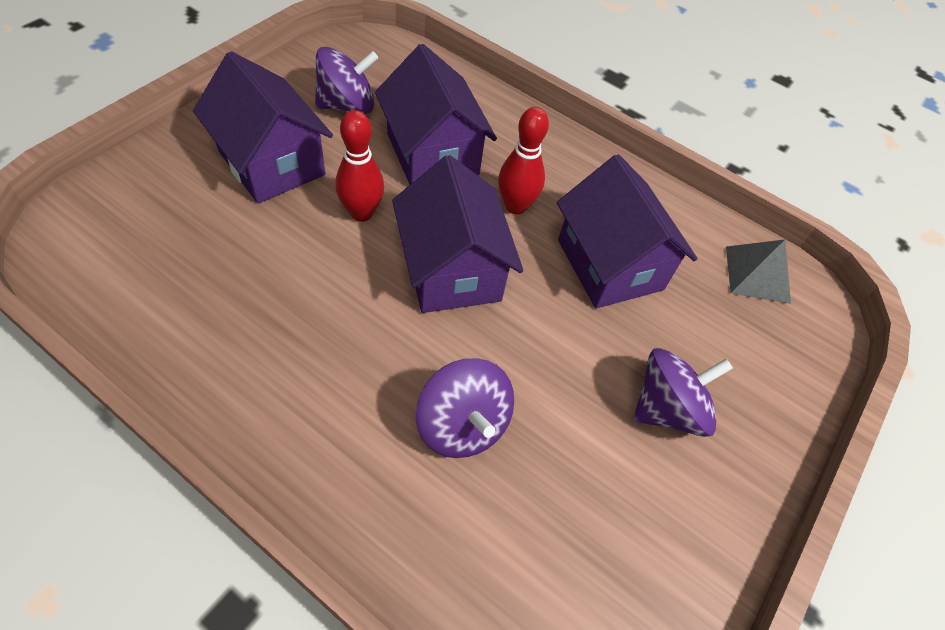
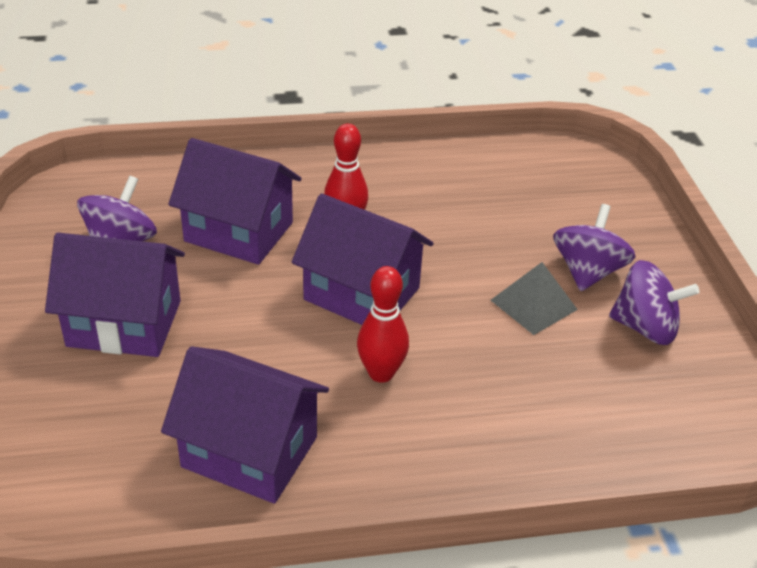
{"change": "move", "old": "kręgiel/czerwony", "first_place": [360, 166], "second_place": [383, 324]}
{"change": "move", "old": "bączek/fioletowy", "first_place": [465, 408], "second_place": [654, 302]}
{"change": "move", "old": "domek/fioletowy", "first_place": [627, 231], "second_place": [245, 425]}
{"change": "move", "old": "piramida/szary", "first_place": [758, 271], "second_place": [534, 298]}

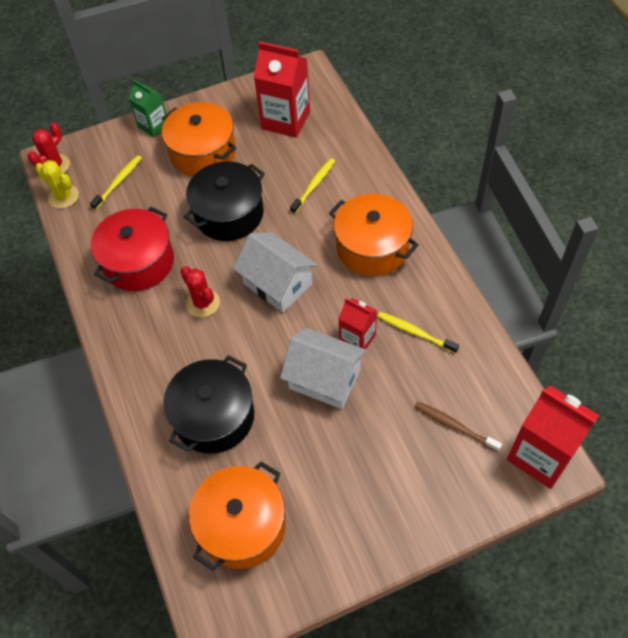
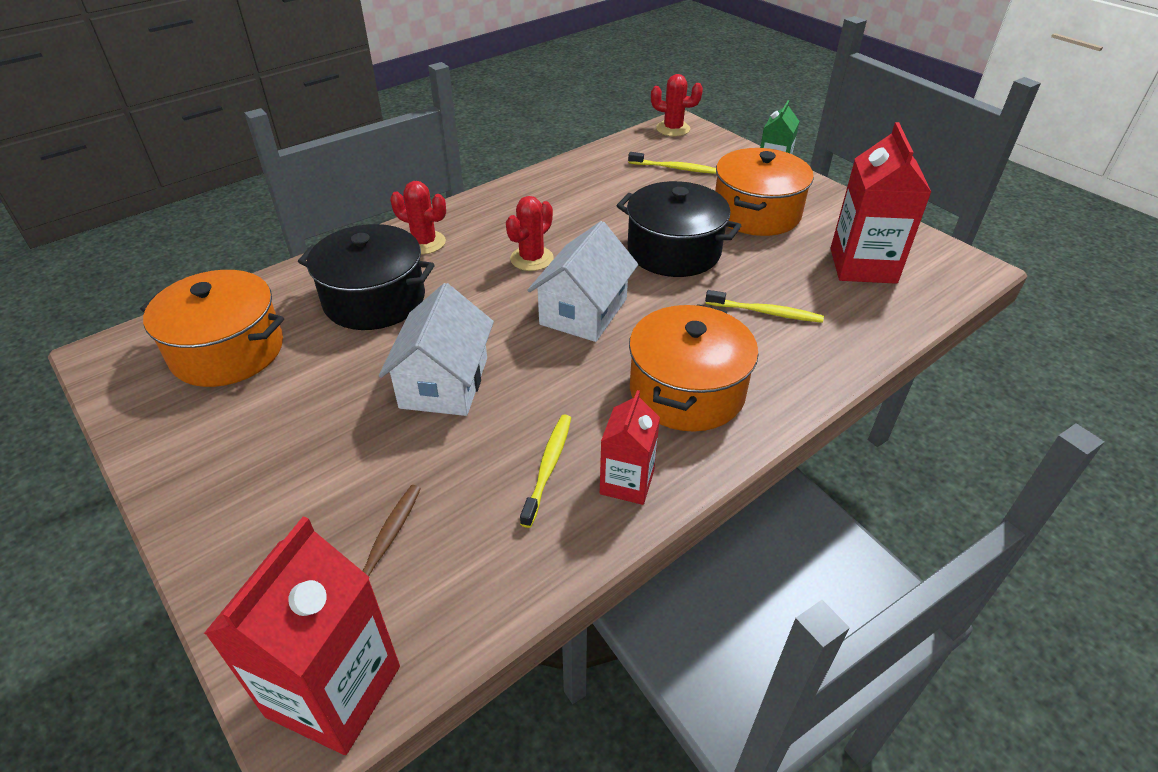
{"change": "delete", "old": "kaktus/żółty", "first_place": [57, 184]}
{"change": "delete", "old": "garnek/czerwony", "first_place": [132, 249]}
{"change": "move", "old": "karton mleka/czerwony", "first_place": [357, 323], "second_place": [630, 447]}
{"change": "insert", "new": "kaktus/czerwony", "second_place": [418, 217]}

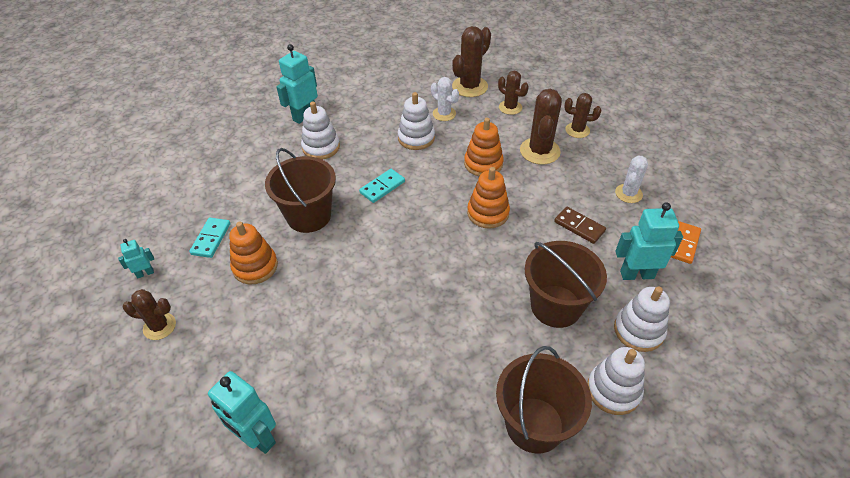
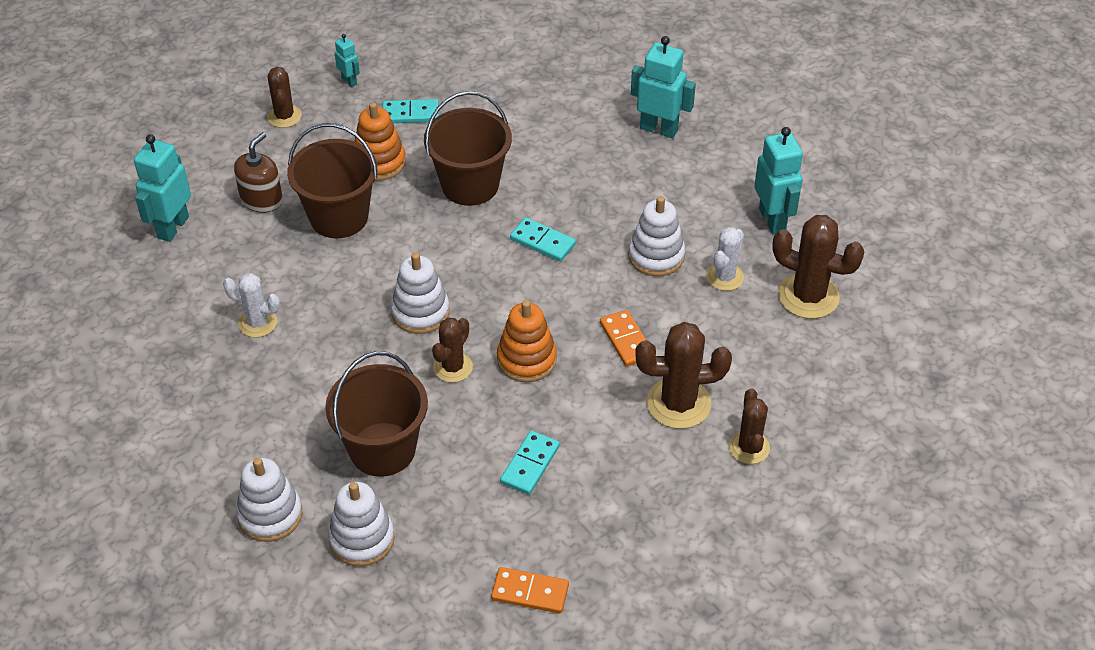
{"change": "move", "old": "zabawka nakładanka/biały", "first_place": [320, 131], "second_place": [420, 293]}
{"change": "replace", "old": "zabawka nakładanka/pomarańczowy", "new": "kostka domina/pomarańczowy", "first_place": [484, 147], "second_place": [623, 338]}
{"change": "move", "old": "wiadro/brązowy", "first_place": [544, 400], "second_place": [332, 180]}
{"change": "move", "old": "kaktus/brązowy", "first_place": [513, 93], "second_place": [452, 350]}
{"change": "recolor", "old": "kostka domina/brązowy", "new": "kostka domina/turkusowy", "first_place": [580, 225], "second_place": [530, 462]}
{"change": "move", "old": "kaktus/biały", "first_place": [631, 179], "second_place": [251, 305]}
{"change": "move", "old": "robot/turkusowy", "first_place": [649, 241], "second_place": [778, 180]}
{"change": "insert", "new": "dozownik mydła/brązowy", "second_place": [258, 172]}

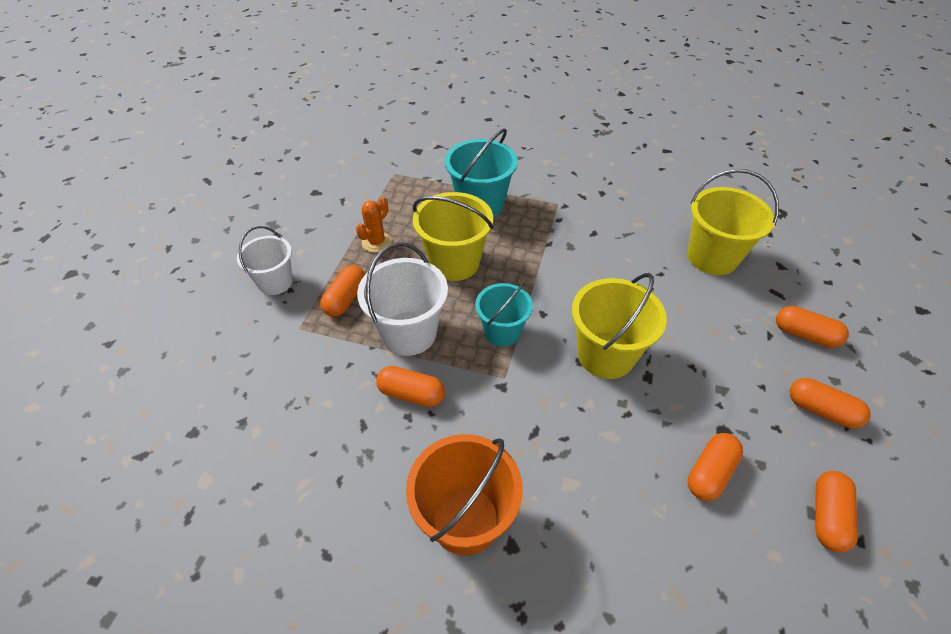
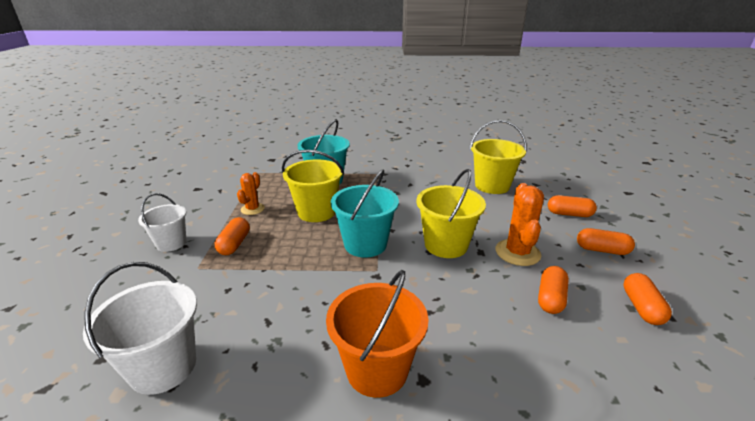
{"change": "move", "old": "wiadro/biały", "first_place": [402, 299], "second_place": [140, 328]}
{"change": "delete", "old": "kapsułka/pomarańczowy", "first_place": [410, 386]}
{"change": "resize", "old": "wiadro/turkusowy", "first_place": [504, 314], "second_place": [365, 214], "factor": 1.52}
{"change": "insert", "new": "kaktus/pomarańczowy", "second_place": [519, 224]}

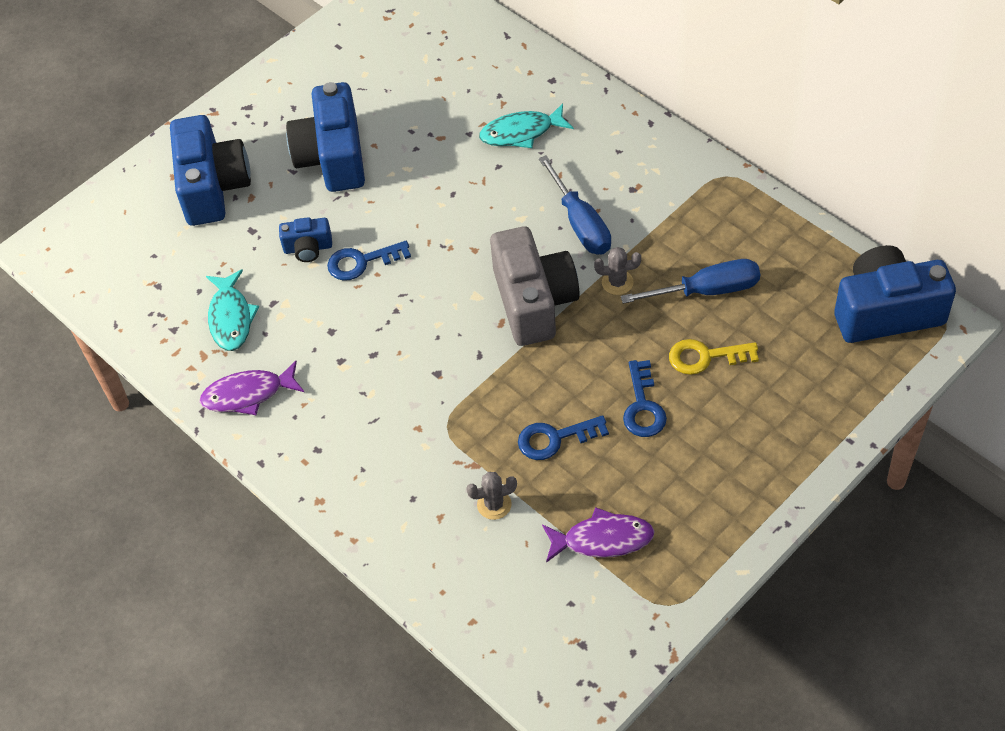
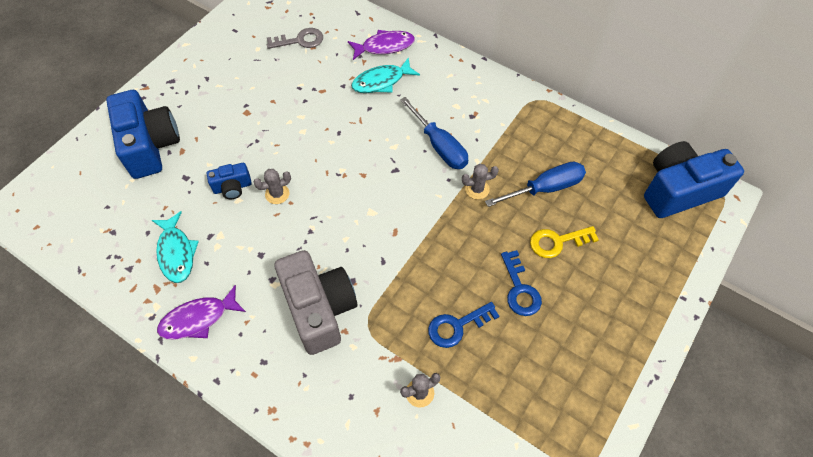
{"change": "delete", "old": "aparat fotograficzny/niebieski", "first_place": [325, 137]}
{"change": "replace", "old": "klucz/niebieski", "new": "kaktus/szary", "first_place": [369, 261], "second_place": [272, 186]}
{"change": "move", "old": "aparat fotograficzny/szary", "first_place": [535, 286], "second_place": [316, 302]}
{"change": "move", "old": "ryba/fioletowy", "first_place": [598, 535], "second_place": [381, 45]}
{"change": "insert", "new": "klucz/szary", "second_place": [295, 38]}

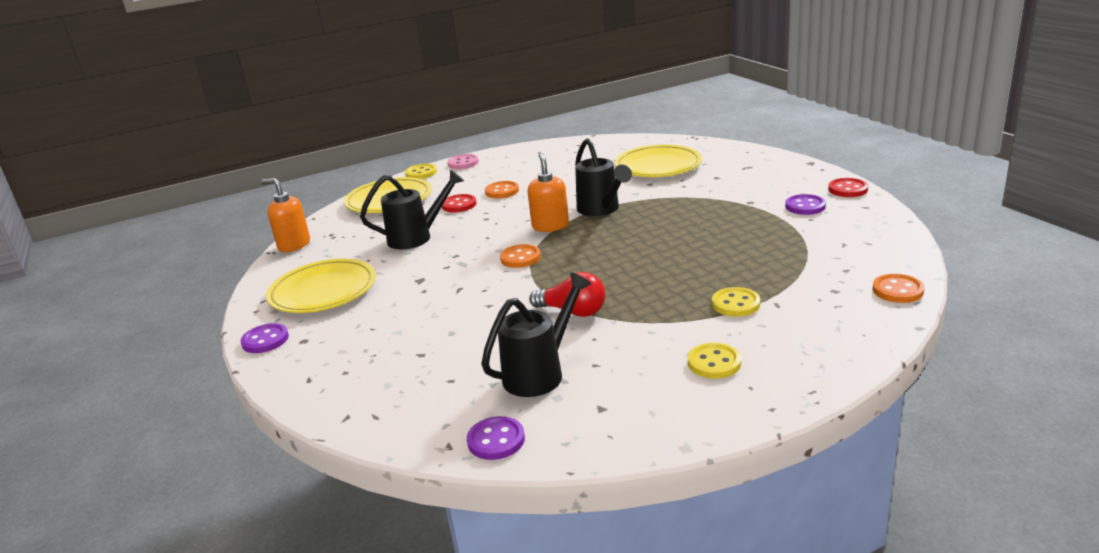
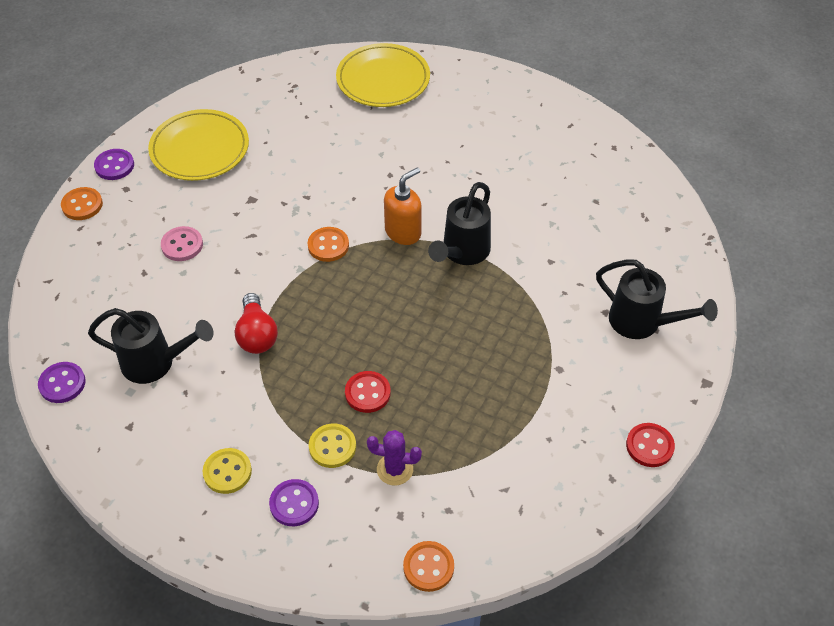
{"change": "delete", "old": "dozownik mydła/pomarańczowy", "first_place": [285, 215]}
{"change": "move", "old": "konewka/czarny", "first_place": [412, 209], "second_place": [657, 299]}
{"change": "delete", "old": "guzik/żółty", "first_place": [421, 171]}
{"change": "move", "old": "guzik/czerwony", "first_place": [459, 203], "second_place": [368, 392]}
{"change": "move", "old": "guzik/różowy", "first_place": [463, 161], "second_place": [182, 243]}
{"change": "move", "old": "guzik/pomarańczowy", "first_place": [502, 189], "second_place": [82, 203]}
{"change": "delete", "old": "talerz/żółty", "first_place": [658, 161]}
{"change": "move", "old": "guzik/fioletowy", "first_place": [805, 204], "second_place": [294, 502]}
{"change": "insert", "new": "kaktus/fioletowy", "second_place": [394, 458]}

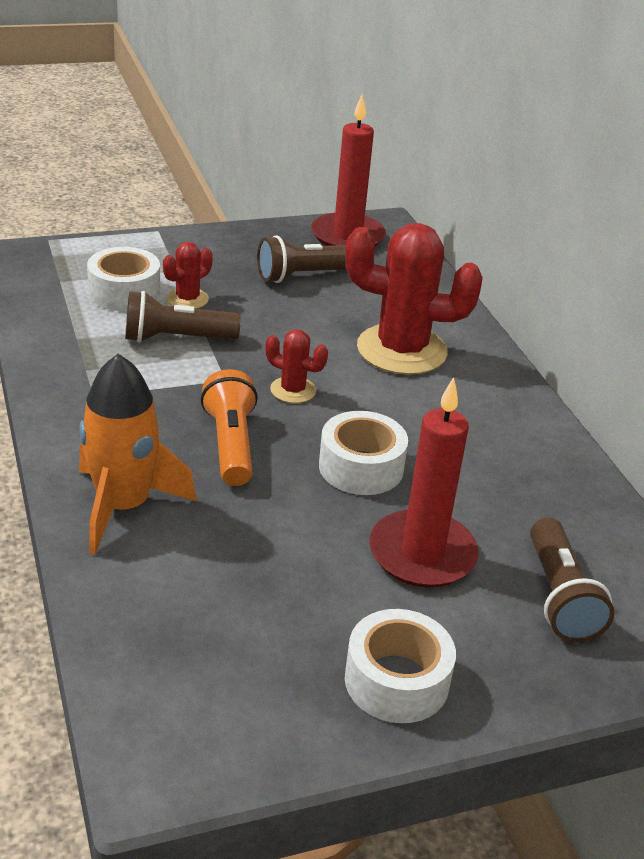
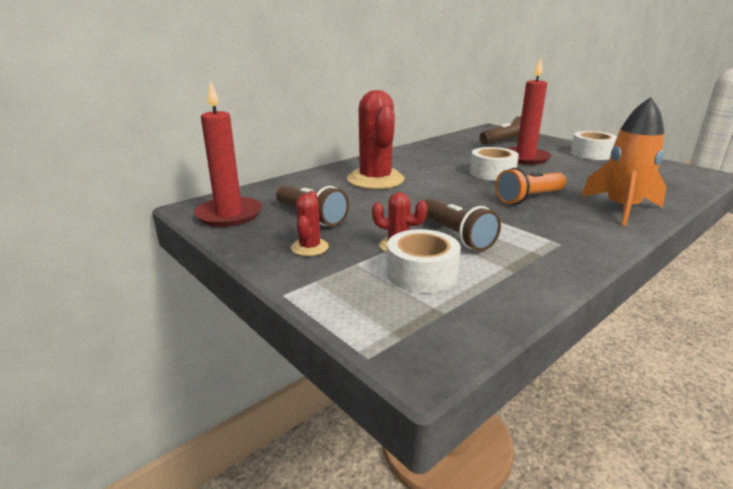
{"change": "move", "old": "kaktus/czerwony", "first_place": [296, 366], "second_place": [310, 223]}

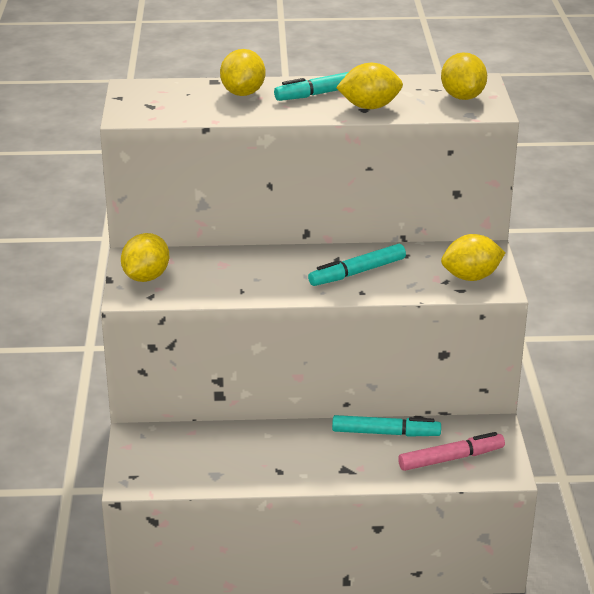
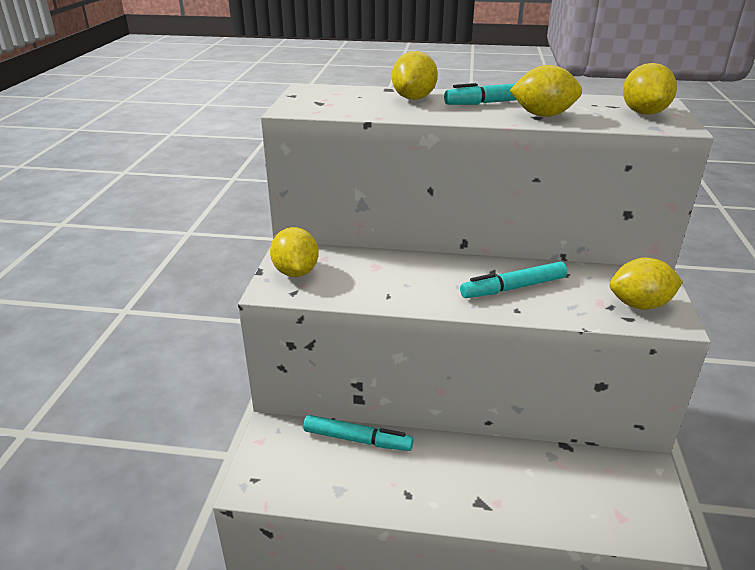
{"change": "rotate", "old": "cytryna/żółty", "first_place": [145, 257], "second_place": [294, 252], "degrees": -45}
{"change": "move", "old": "flamaster/turkusowy", "first_place": [386, 426], "second_place": [358, 433]}
{"change": "delete", "old": "flamaster/różowy", "first_place": [451, 451]}

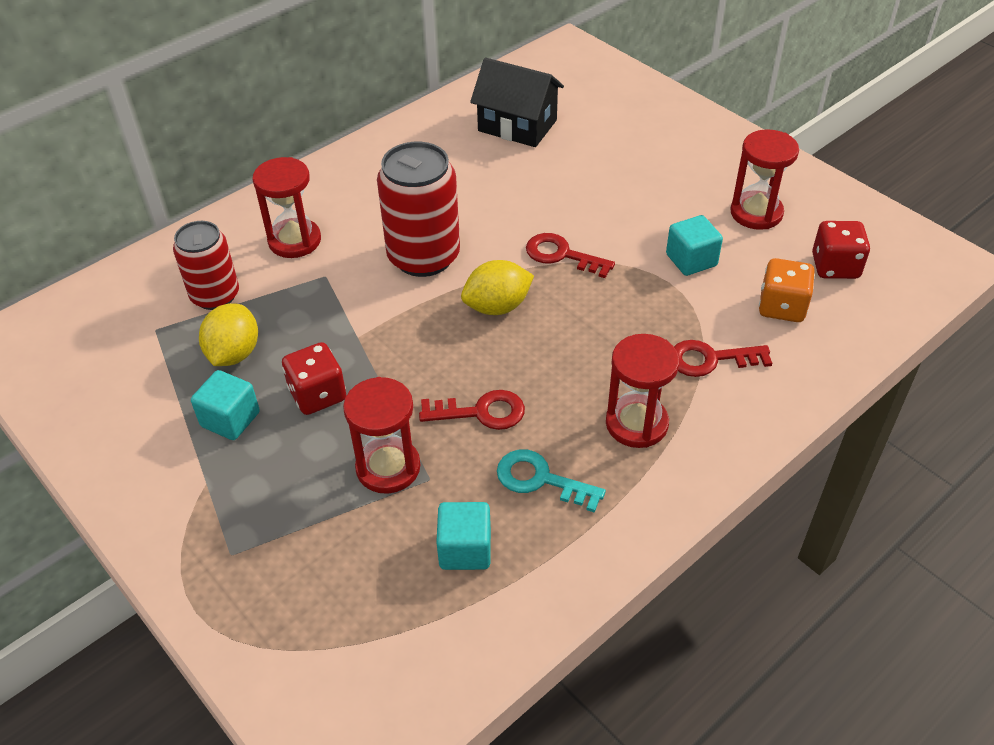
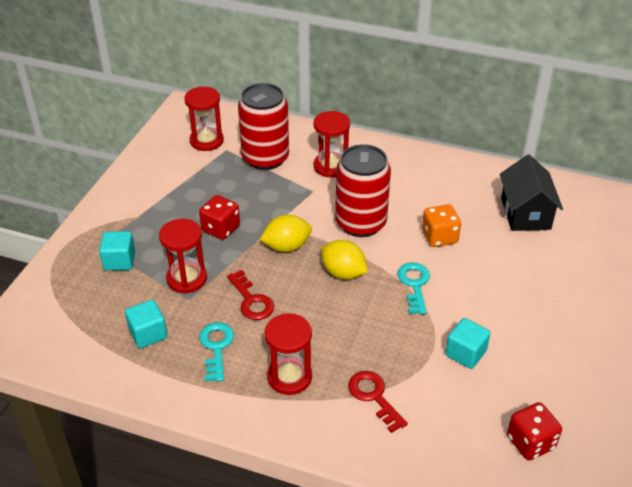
{"change": "resize", "old": "puszka/czerwony", "first_place": [206, 265], "second_place": [263, 126], "factor": 1.51}
{"change": "move", "old": "sześcian/turkusowy", "first_place": [225, 405], "second_place": [117, 251]}
{"change": "move", "old": "cytryna/żółty", "first_place": [228, 334], "second_place": [286, 233]}
{"change": "recolor", "old": "klucz/czerwony", "new": "klucz/turkusowy", "first_place": [570, 255], "second_place": [413, 288]}
{"change": "move", "old": "klepsydra/czerwony", "first_place": [764, 180], "second_place": [204, 119]}
{"change": "move", "old": "kostka do gry/pomarańczowy", "first_place": [787, 290], "second_place": [441, 225]}

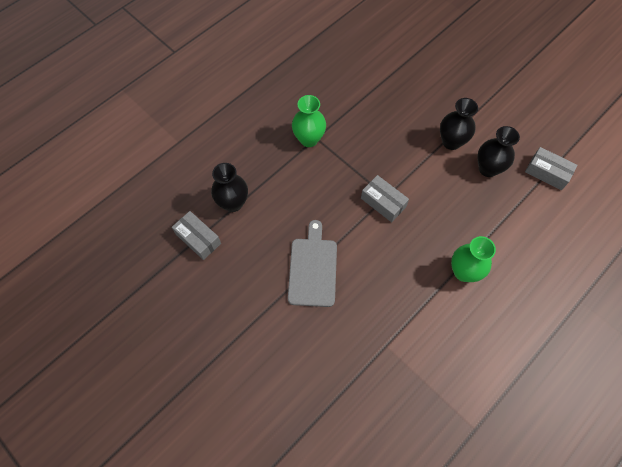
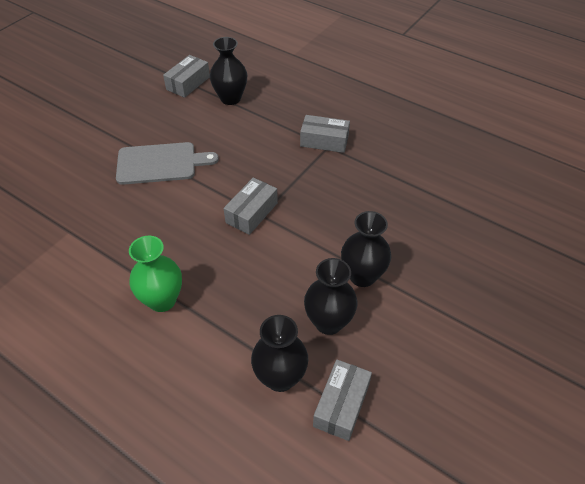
{"change": "replace", "old": "wazon/zielony", "new": "pudełko/szary", "first_place": [309, 121], "second_place": [325, 134]}
{"change": "insert", "new": "wazon/czarny", "second_place": [279, 353]}

